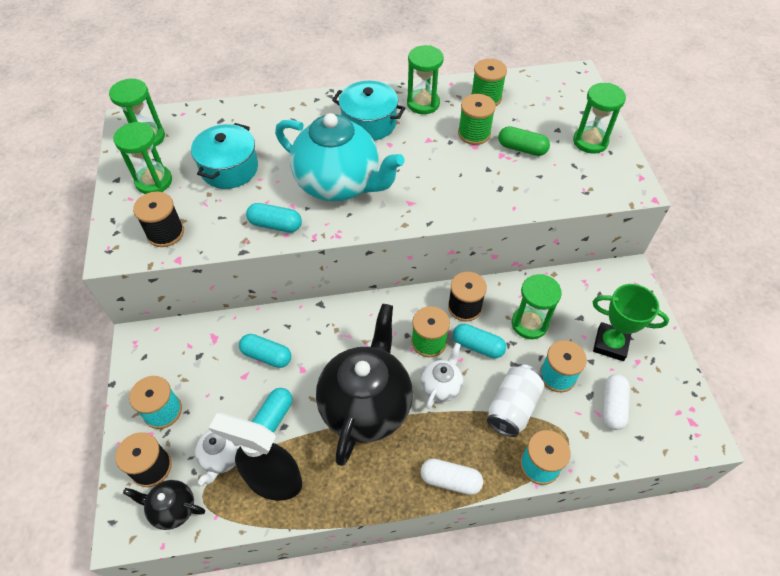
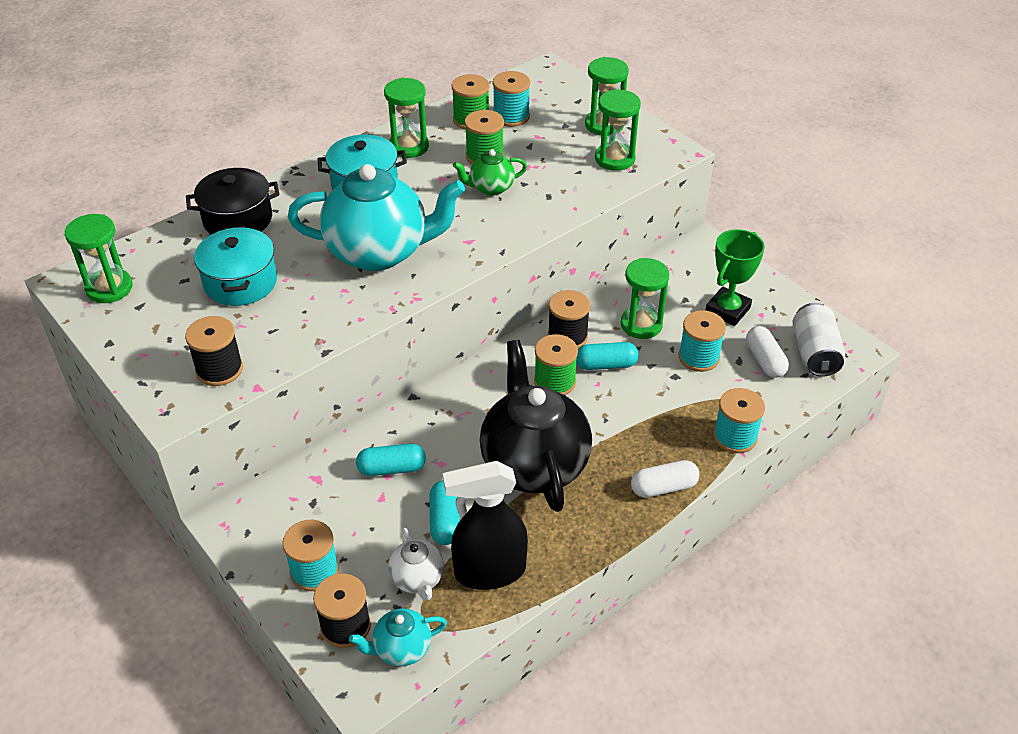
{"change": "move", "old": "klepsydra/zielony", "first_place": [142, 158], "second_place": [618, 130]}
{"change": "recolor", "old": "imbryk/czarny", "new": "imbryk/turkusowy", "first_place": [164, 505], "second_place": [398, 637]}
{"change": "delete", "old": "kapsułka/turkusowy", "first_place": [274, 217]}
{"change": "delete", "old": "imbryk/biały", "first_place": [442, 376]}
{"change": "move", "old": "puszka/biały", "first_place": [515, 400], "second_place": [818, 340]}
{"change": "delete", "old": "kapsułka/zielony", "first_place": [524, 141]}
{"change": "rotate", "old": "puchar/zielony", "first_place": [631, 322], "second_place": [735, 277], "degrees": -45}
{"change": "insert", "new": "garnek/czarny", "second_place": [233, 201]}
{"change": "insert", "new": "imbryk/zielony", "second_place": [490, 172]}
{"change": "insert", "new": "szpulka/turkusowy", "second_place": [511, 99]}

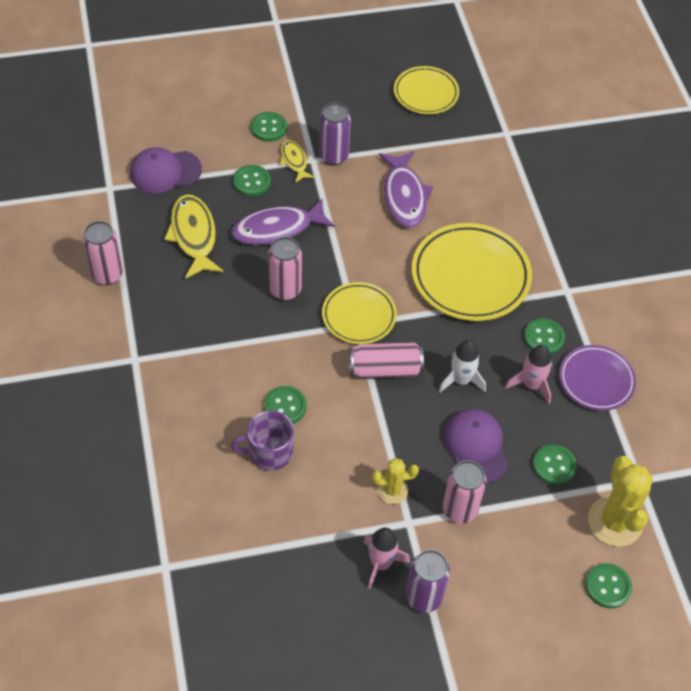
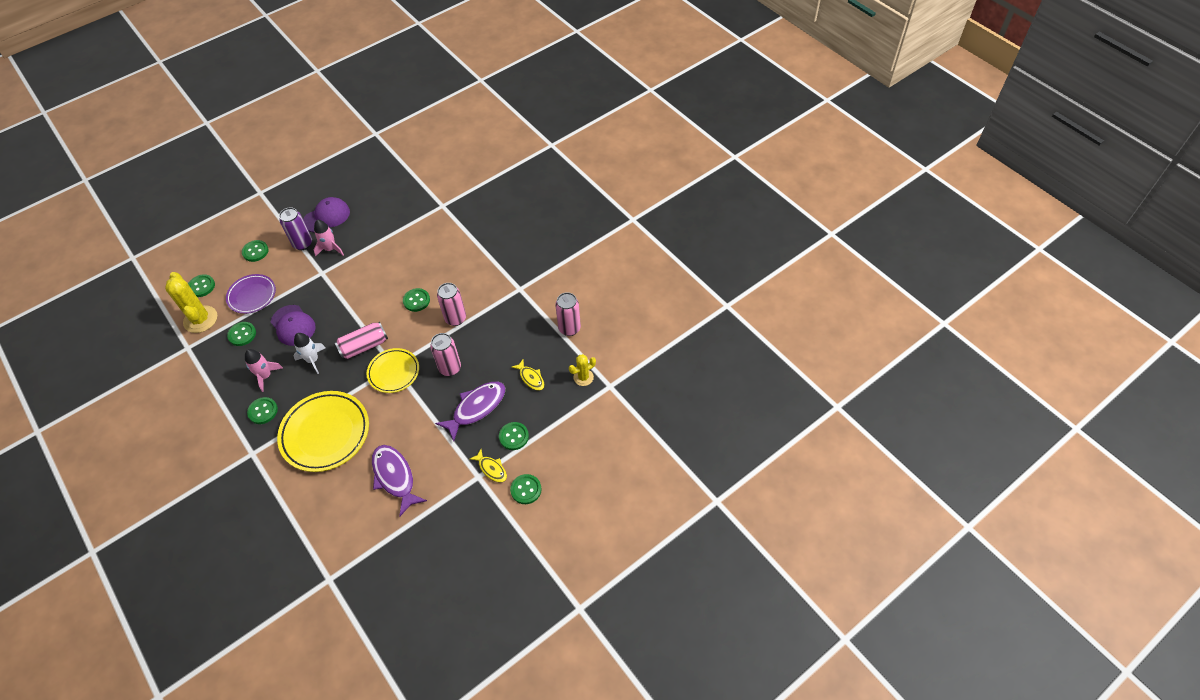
{"change": "move", "old": "czapka/fioletowy", "first_place": [166, 170], "second_place": [326, 215]}
{"change": "resize", "old": "ryba/żółty", "first_place": [194, 237], "second_place": [528, 375], "factor": 0.56}
{"change": "delete", "old": "kubek/fioletowy", "first_place": [262, 441]}
{"change": "delete", "old": "puszka/fioletowy", "first_place": [335, 134]}
{"change": "move", "old": "kaktus/żółty", "first_place": [395, 481], "second_place": [582, 370]}
{"change": "delete", "old": "talerz/żółty", "first_place": [426, 90]}
{"change": "move", "old": "puszka/różowy", "first_place": [464, 492], "second_place": [451, 304]}
{"change": "move", "old": "talerz/fioletowy", "first_place": [597, 378], "second_place": [251, 294]}
{"change": "insert", "new": "guzik/zielony", "second_place": [255, 251]}

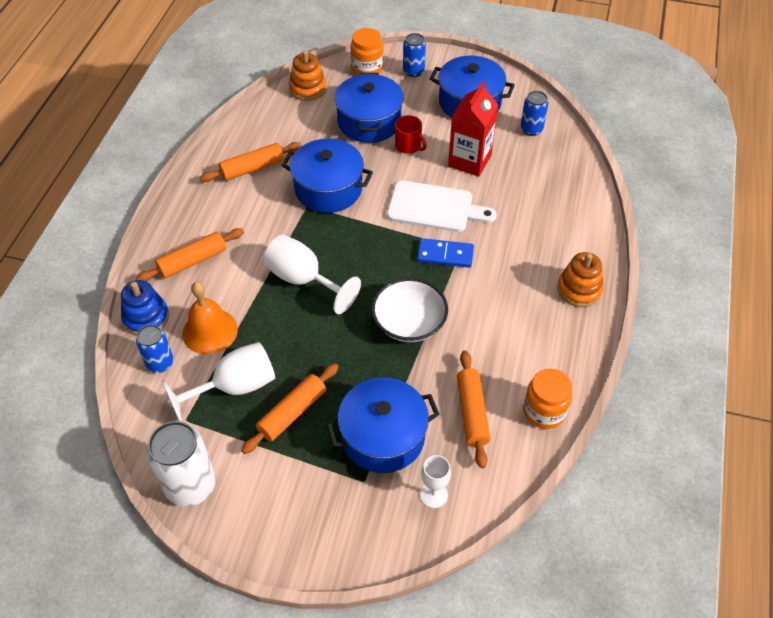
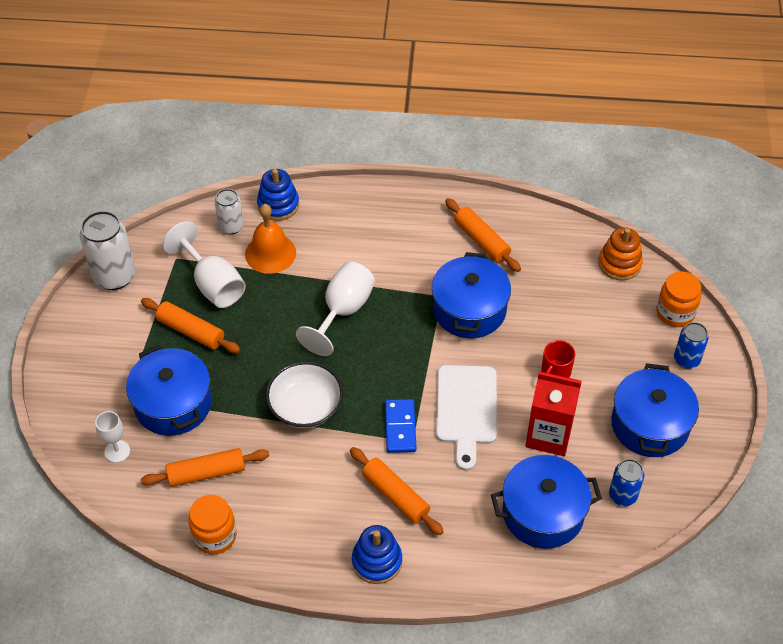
{"change": "move", "old": "wałek do ciasta/pomarańczowy", "first_place": [190, 255], "second_place": [397, 491]}
{"change": "recolor", "old": "puszka/niebieski", "new": "puszka/biały", "first_place": [154, 349], "second_place": [229, 212]}
{"change": "move", "old": "garnek/niebieski", "first_place": [369, 108], "second_place": [546, 502]}
{"change": "recolor", "old": "zabawka nakładanka/pomarańczowy", "new": "zabawka nakładanka/niebieski", "first_place": [580, 279], "second_place": [377, 554]}

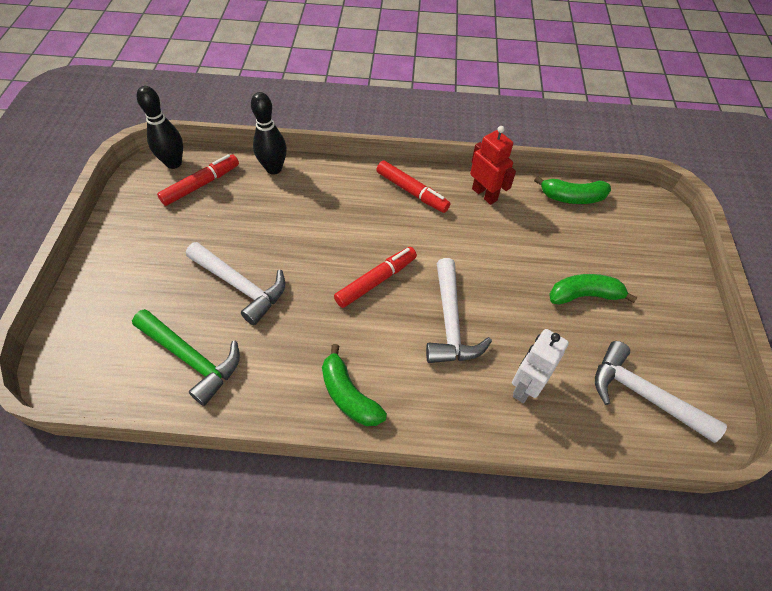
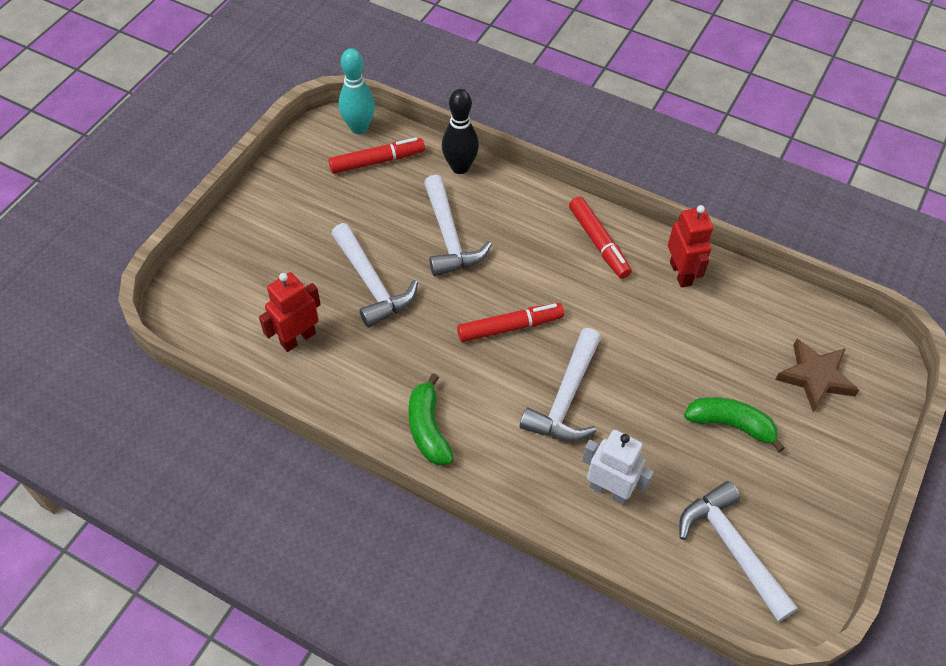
{"change": "replace", "old": "młotek/zielony", "new": "robot/czerwony", "first_place": [186, 357], "second_place": [290, 312]}
{"change": "recolor", "old": "kręgiel/czarny", "new": "kręgiel/turkusowy", "first_place": [160, 127], "second_place": [357, 91]}
{"change": "rotate", "old": "robot/biały", "first_place": [540, 366], "second_place": [618, 467], "degrees": 60}
{"change": "delete", "old": "banan/zielony", "first_place": [572, 190]}
{"change": "insert", "new": "młotek/biały", "second_place": [458, 225]}
{"change": "insert", "new": "gwiazda/brązowy", "second_place": [817, 375]}

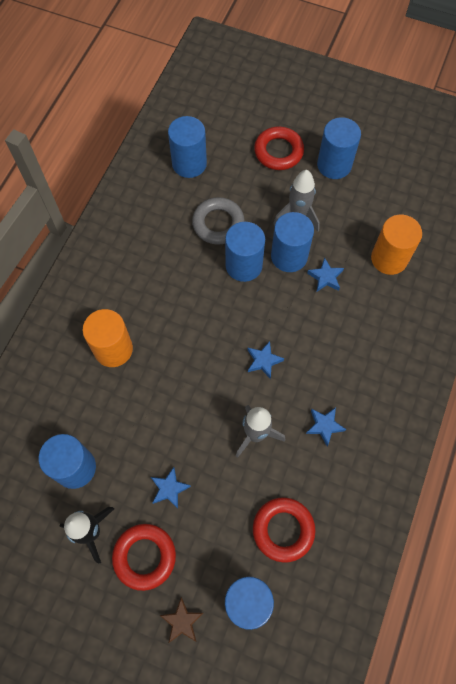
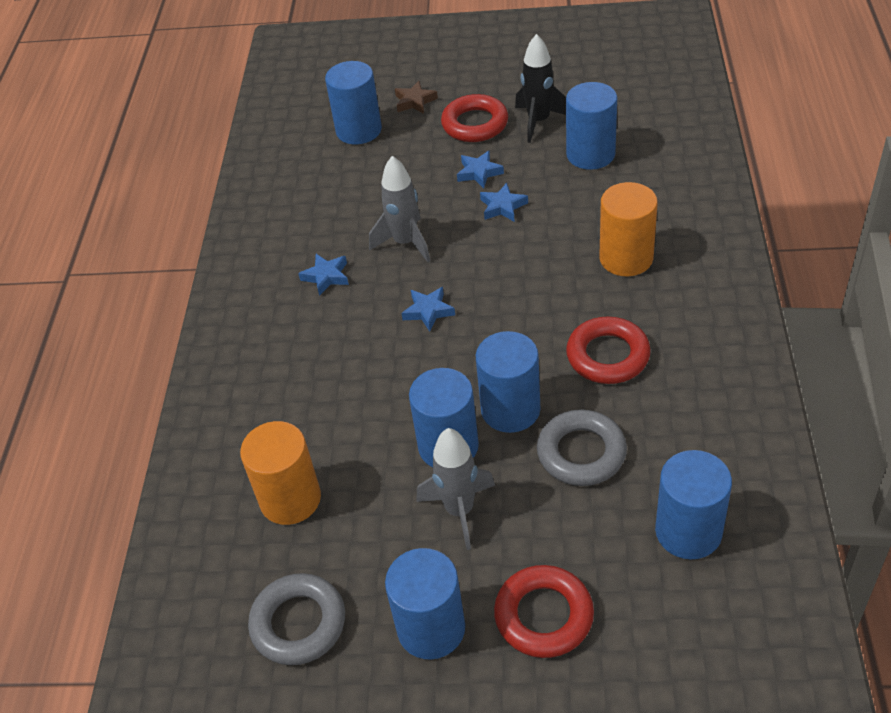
{"change": "move", "old": "pierścień/czerwony", "first_place": [284, 530], "second_place": [608, 350]}
{"change": "move", "old": "gwiazda/niebieski", "first_place": [325, 274], "second_place": [504, 202]}
{"change": "insert", "new": "pierścień/szary", "second_place": [296, 619]}

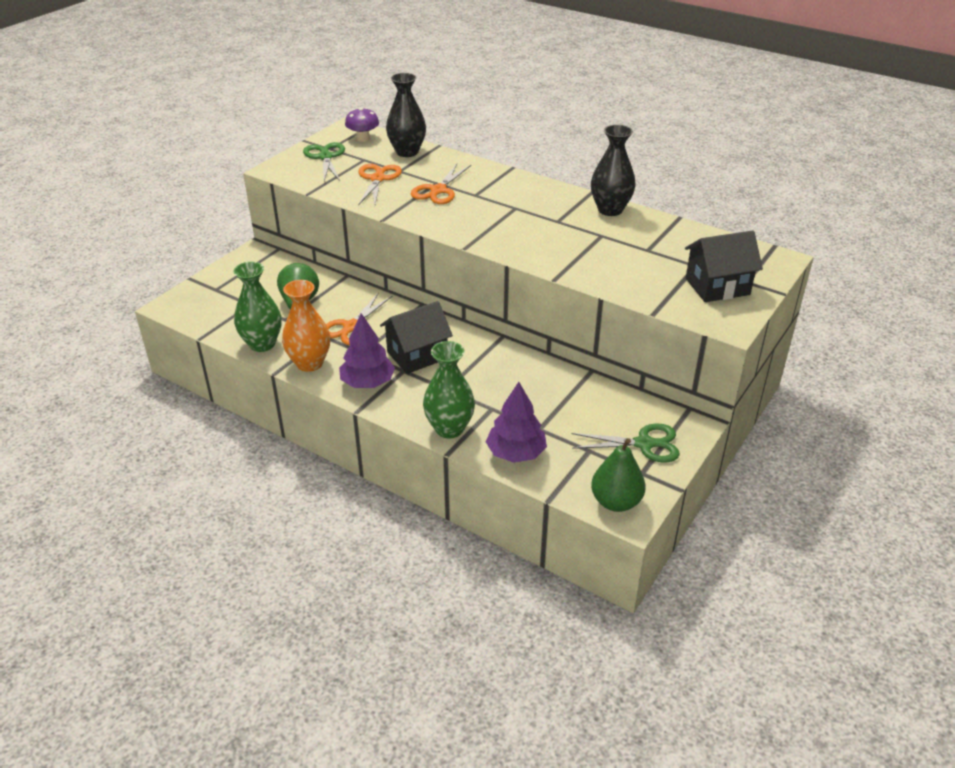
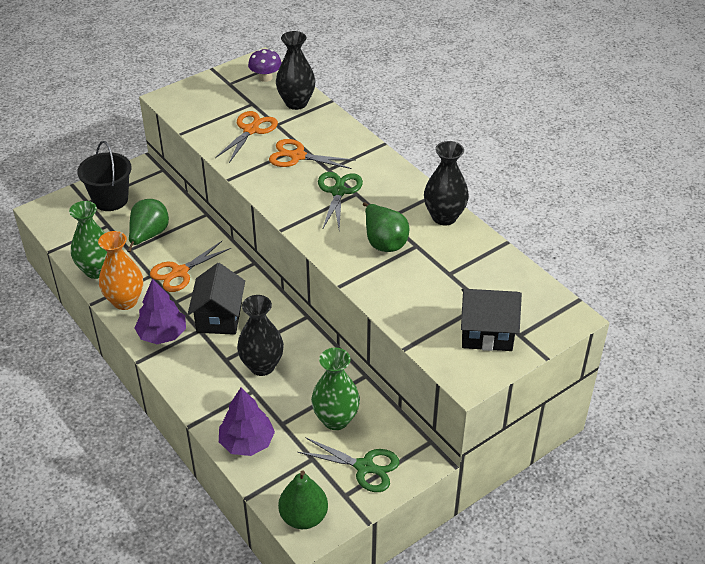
{"change": "move", "old": "nożyczki/zielony", "first_place": [324, 161], "second_place": [340, 201]}
{"change": "rotate", "old": "domek/czarny", "first_place": [416, 337], "second_place": [216, 299], "degrees": -75}
{"change": "rotate", "old": "nożyczki/pomarańczowy", "first_place": [441, 184], "second_place": [312, 154], "degrees": 60}
{"change": "move", "old": "wazon/zielony", "first_place": [449, 389], "second_place": [335, 389]}
{"change": "insert", "new": "wiadro/czarny", "second_place": [104, 176]}
{"change": "insert", "new": "wazon/czarny", "second_place": [260, 335]}
{"change": "insert", "new": "gruszka/zielony", "second_place": [386, 227]}

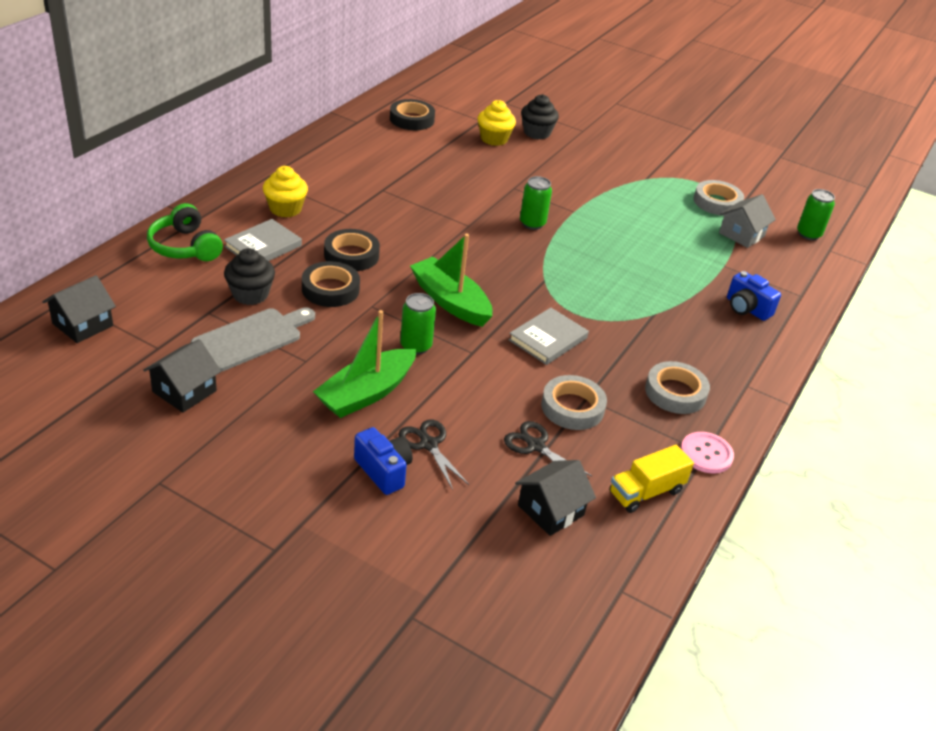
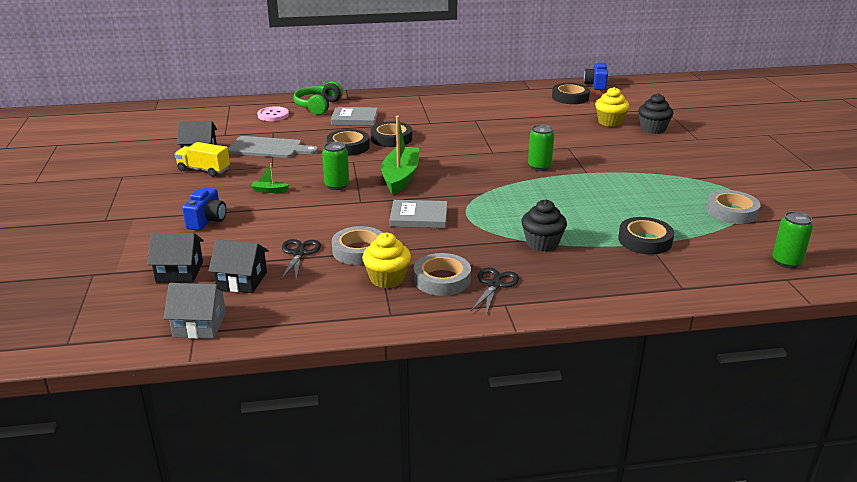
{"change": "move", "old": "domek/czarny", "first_place": [79, 309], "second_place": [175, 258]}
{"change": "move", "old": "muffinka/czarny", "first_place": [249, 276], "second_place": [544, 226]}
{"change": "move", "old": "muffinka/żółty", "first_place": [285, 192], "second_place": [386, 260]}
{"change": "resize", "old": "łódka/zielony", "first_place": [364, 364], "second_place": [270, 178], "factor": 0.42}
{"change": "move", "old": "nożyczki/czarny", "first_place": [433, 454], "second_place": [494, 291]}
{"change": "move", "old": "ciężarówka/żółty", "first_place": [651, 479], "second_place": [202, 159]}
{"change": "move", "old": "guzik/różowy", "first_place": [707, 453], "second_place": [273, 113]}
{"change": "move", "old": "domek/szary", "first_place": [747, 221], "second_place": [195, 311]}
{"change": "move", "old": "aparat fotograficzny/niebieski", "first_place": [754, 296], "second_place": [596, 76]}
{"change": "insert", "new": "taśma klejąca/czarny", "second_place": [646, 235]}

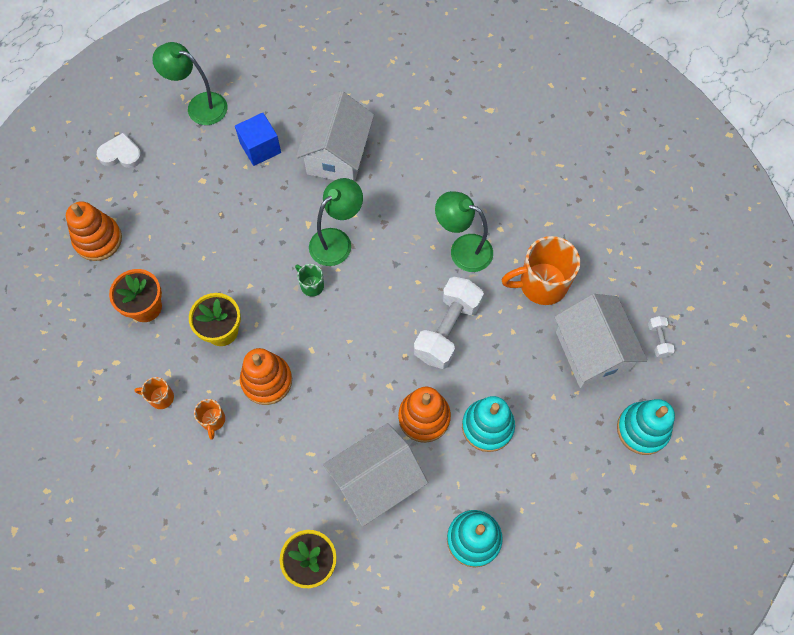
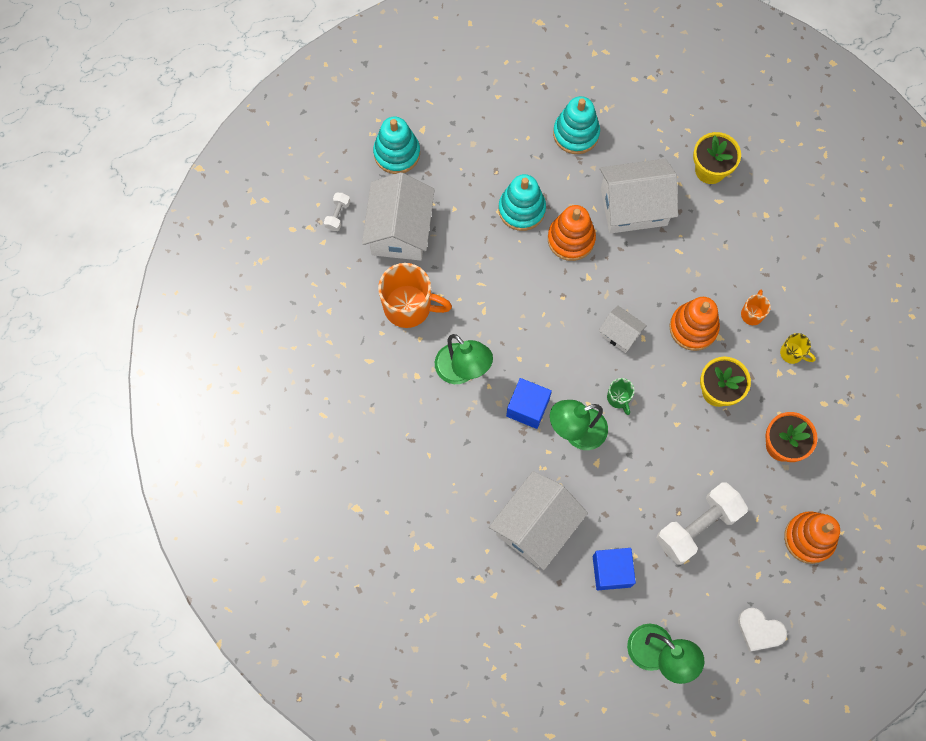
{"change": "recolor", "old": "kubek/pomarańczowy", "new": "kubek/żółty", "first_place": [154, 393], "second_place": [798, 348]}
{"change": "move", "old": "hantel/biały", "first_place": [449, 323], "second_place": [702, 523]}
{"change": "insert", "new": "sześcian/niebieski", "second_place": [529, 403]}
{"change": "insert", "new": "domek/biały", "second_place": [623, 329]}

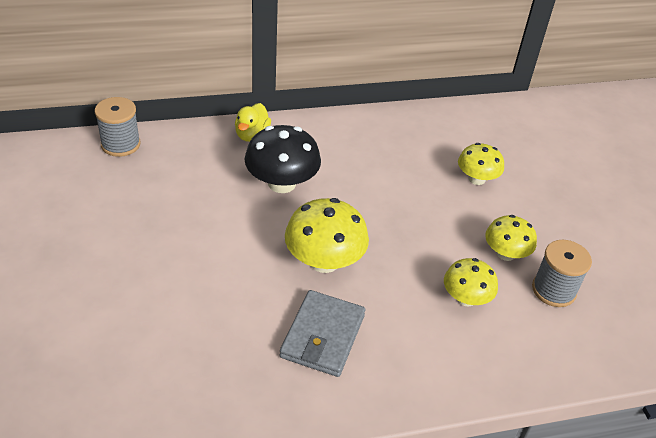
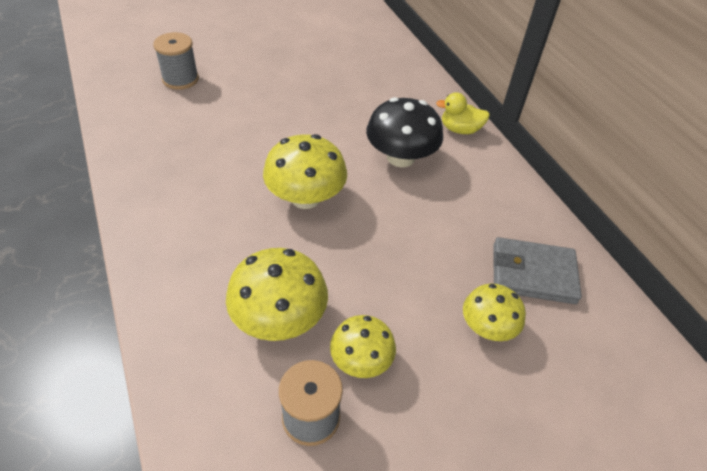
{"change": "move", "old": "szpulka/szary", "first_place": [118, 127], "second_place": [176, 61]}
{"change": "move", "old": "portfel/szary", "first_place": [323, 333], "second_place": [537, 270]}
{"change": "resize", "old": "grzyb/żółty", "first_place": [471, 282], "second_place": [277, 294], "factor": 1.57}

